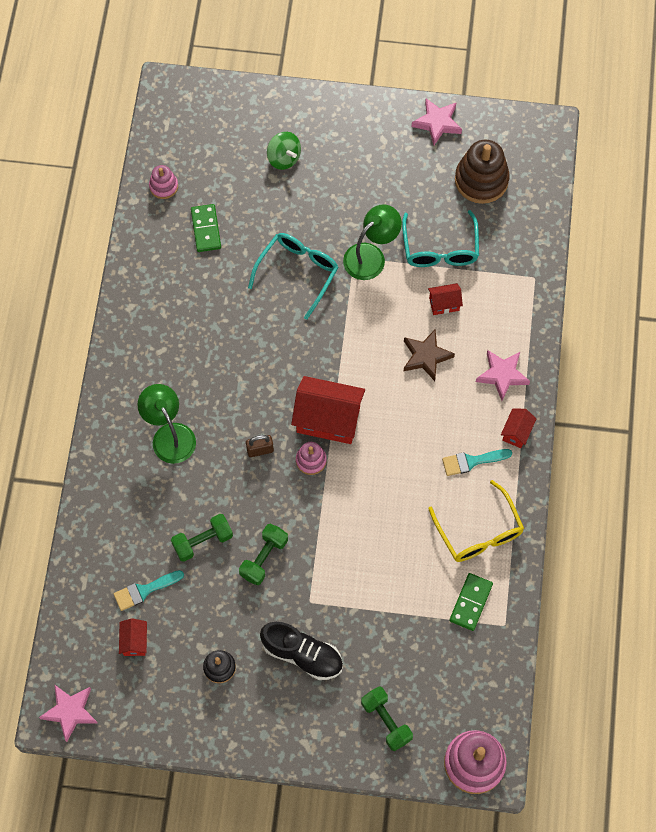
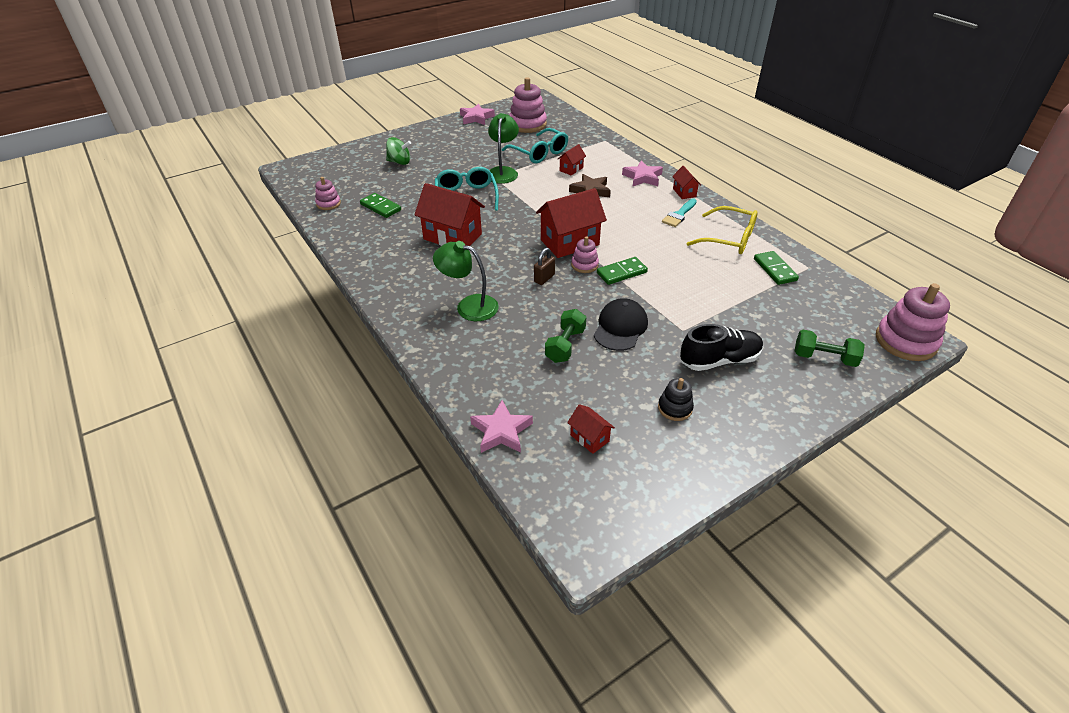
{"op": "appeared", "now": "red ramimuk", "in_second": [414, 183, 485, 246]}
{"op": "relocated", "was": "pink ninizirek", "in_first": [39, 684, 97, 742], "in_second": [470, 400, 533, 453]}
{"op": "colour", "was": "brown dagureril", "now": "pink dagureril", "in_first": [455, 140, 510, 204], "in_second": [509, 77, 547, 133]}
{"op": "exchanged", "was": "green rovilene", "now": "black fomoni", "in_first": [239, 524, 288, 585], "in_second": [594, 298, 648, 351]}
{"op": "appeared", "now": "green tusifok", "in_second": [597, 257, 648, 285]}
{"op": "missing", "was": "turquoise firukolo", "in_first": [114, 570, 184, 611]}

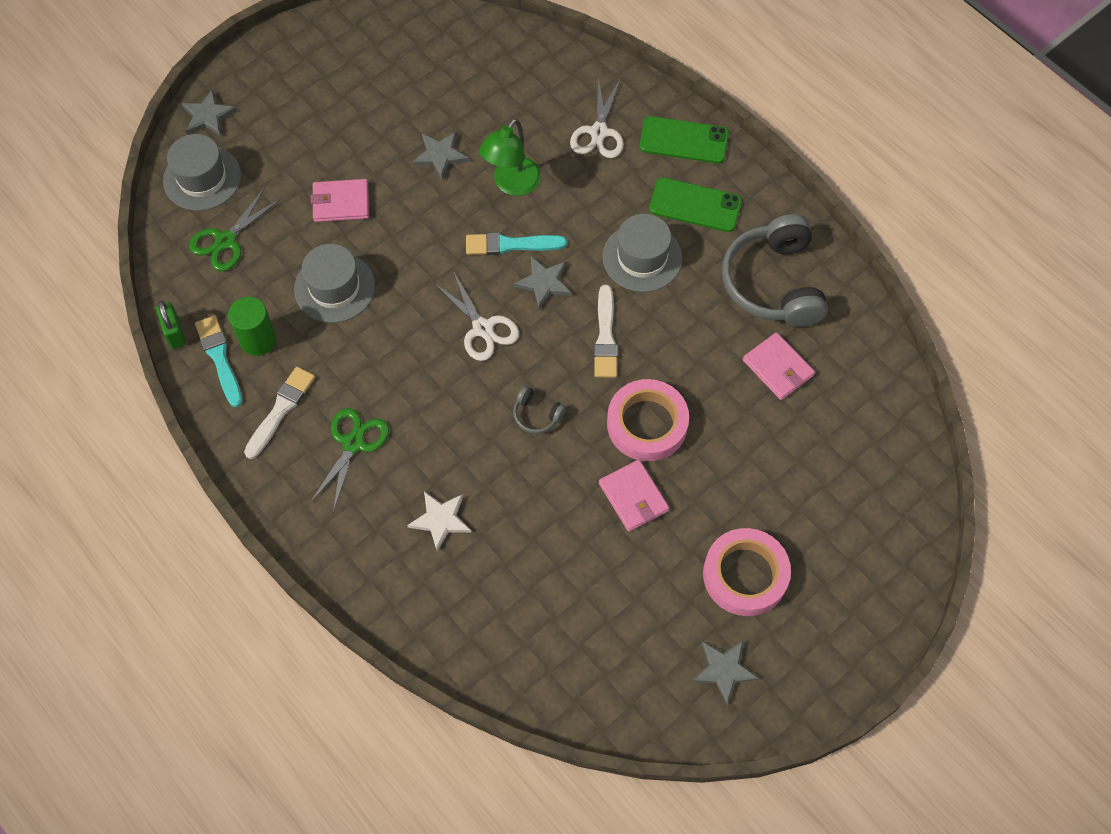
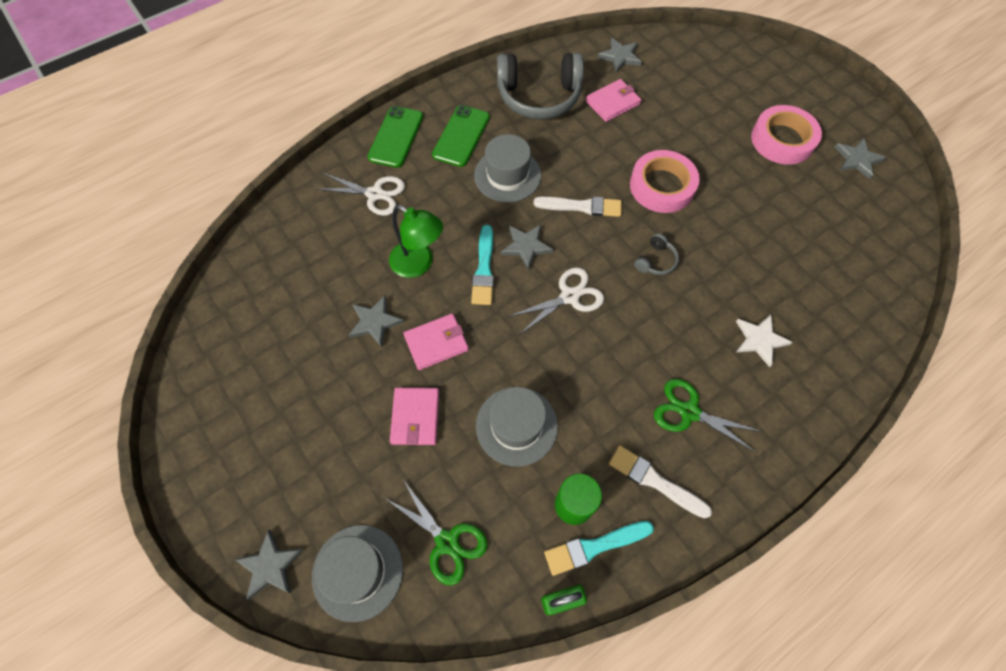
{"op": "relocated", "was": "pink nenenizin", "in_first": [599, 460, 669, 532], "in_second": [403, 314, 469, 370]}
{"op": "appeared", "now": "grey ninizirek", "in_second": [597, 38, 642, 73]}

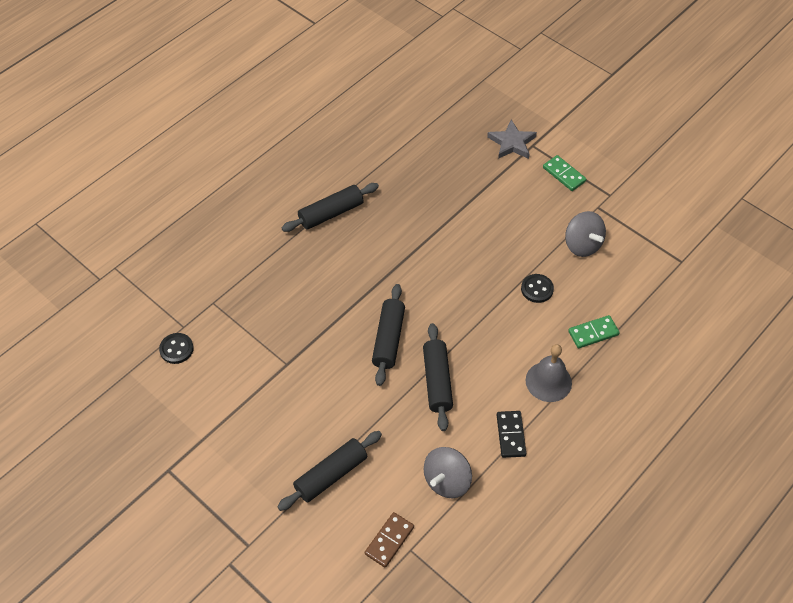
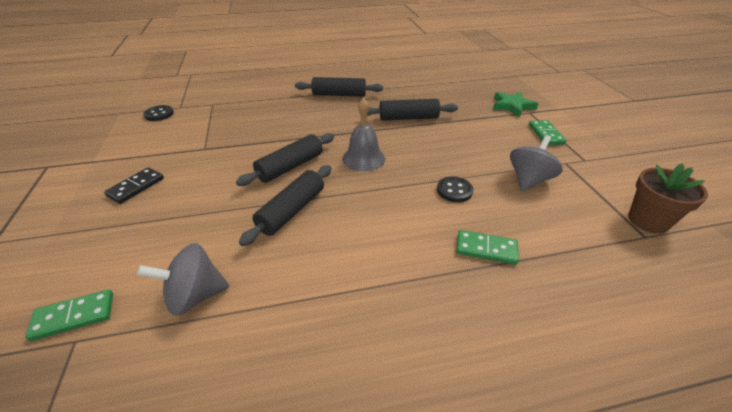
{"op": "colour", "was": "brown tusifok", "now": "green tusifok", "in_first": [365, 512, 414, 568], "in_second": [25, 289, 113, 341]}
{"op": "relocated", "was": "black tusifok", "in_first": [497, 411, 526, 458], "in_second": [104, 167, 164, 204]}
{"op": "relocated", "was": "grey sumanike", "in_first": [526, 344, 572, 402], "in_second": [342, 98, 385, 171]}
{"op": "relocated", "was": "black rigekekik", "in_first": [277, 431, 382, 511], "in_second": [367, 99, 458, 121]}
{"op": "colour", "was": "grey ninizirek", "now": "green ninizirek", "in_first": [487, 120, 537, 159], "in_second": [493, 92, 538, 117]}
{"op": "spun", "was": "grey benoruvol", "in_first": [565, 211, 606, 257], "in_second": [510, 135, 563, 191], "clockwise": -150}
{"op": "appeared", "now": "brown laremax", "in_second": [628, 163, 708, 234]}

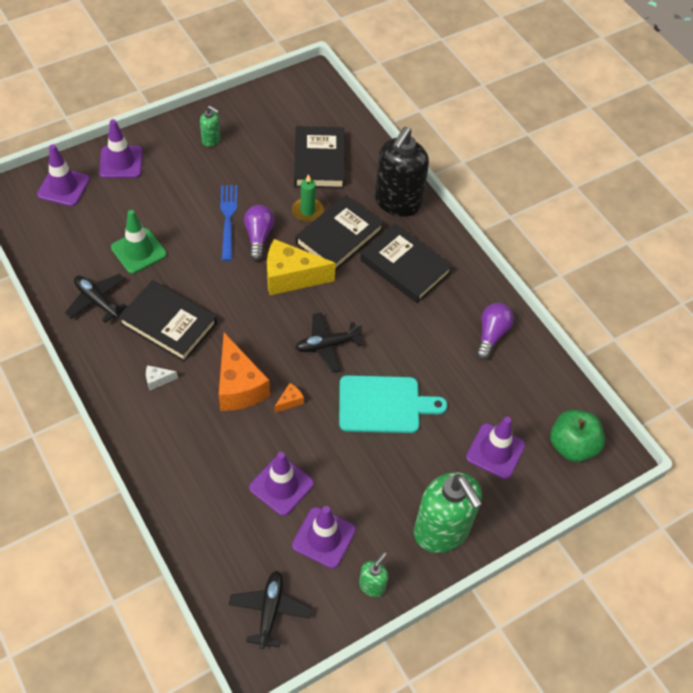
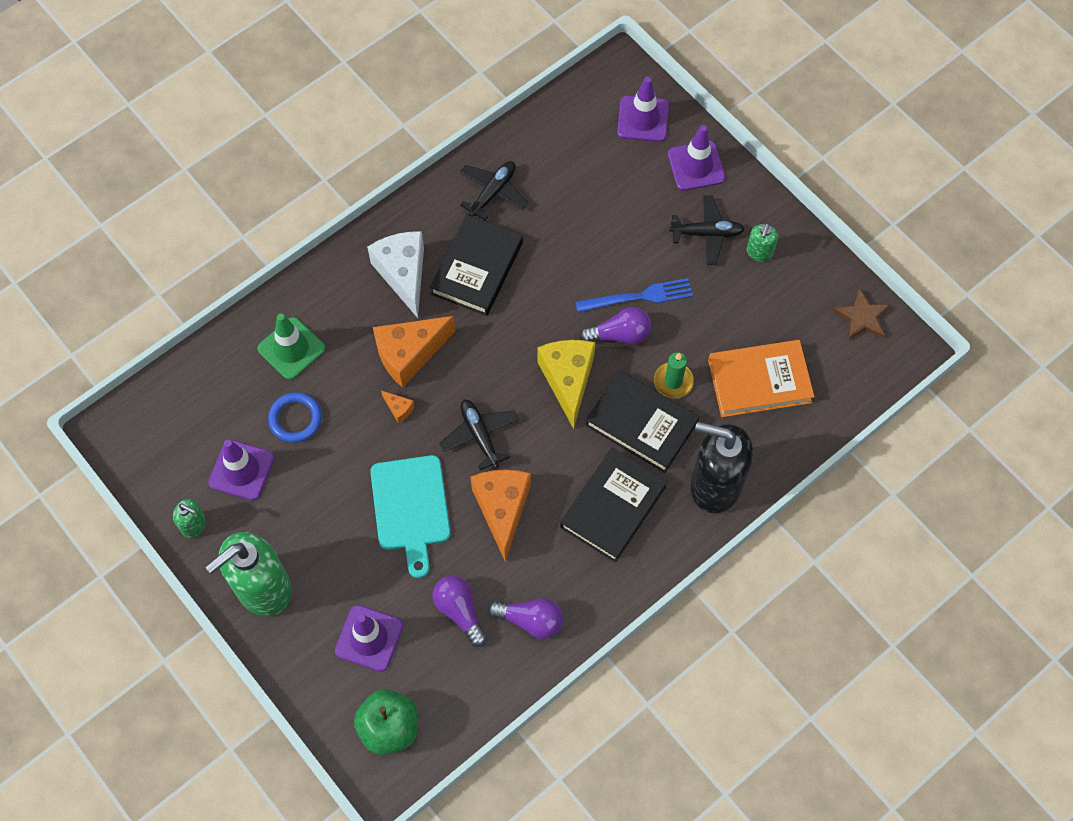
{"op": "relocated", "was": "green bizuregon", "in_first": [111, 210, 167, 274], "in_second": [257, 314, 326, 380]}
{"op": "exchanged", "was": "purple bizuregon", "now": "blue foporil", "in_first": [249, 452, 314, 516], "in_second": [268, 392, 322, 443]}
{"op": "size", "was": "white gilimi", "in_first": [146, 365, 178, 390], "in_second": [367, 231, 424, 318], "ratio": 2.38}
{"op": "appeared", "now": "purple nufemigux", "in_second": [433, 576, 487, 647]}
{"op": "appeared", "now": "orange gilimi", "in_second": [470, 470, 531, 562]}
{"op": "relocated", "was": "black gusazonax", "in_first": [229, 571, 312, 649], "in_second": [669, 195, 745, 265]}
{"op": "colour", "was": "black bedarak", "now": "orange bedarak", "in_first": [294, 126, 345, 189], "in_second": [708, 340, 814, 417]}
{"op": "appeared", "now": "brown ninizirek", "in_second": [833, 288, 890, 341]}

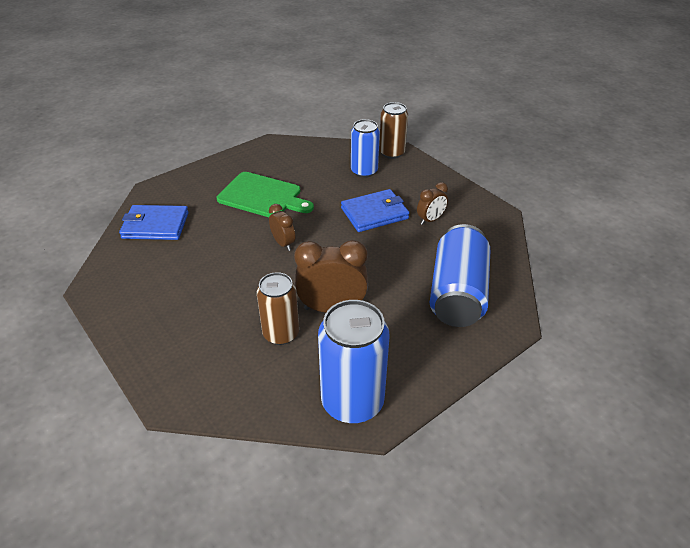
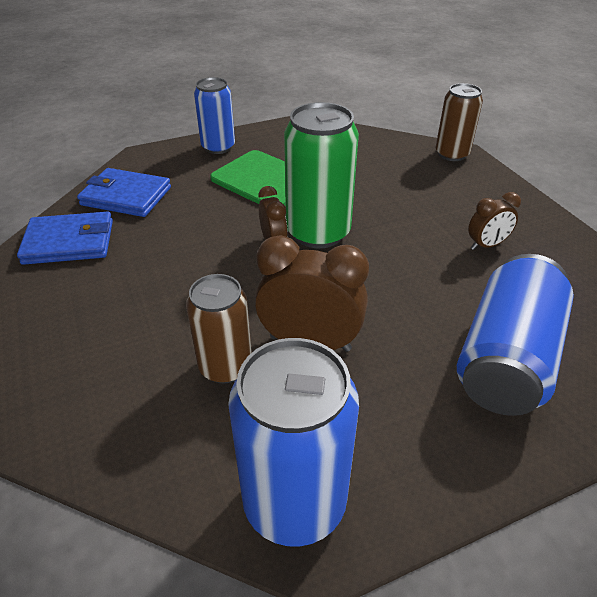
{"op": "relocated", "was": "blue nenenizin", "in_first": [341, 189, 409, 232], "in_second": [17, 212, 113, 265]}
{"op": "relocated", "was": "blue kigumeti", "in_first": [351, 119, 380, 178], "in_second": [194, 77, 235, 154]}
{"op": "appeared", "now": "green kigumeti", "in_second": [284, 102, 359, 248]}

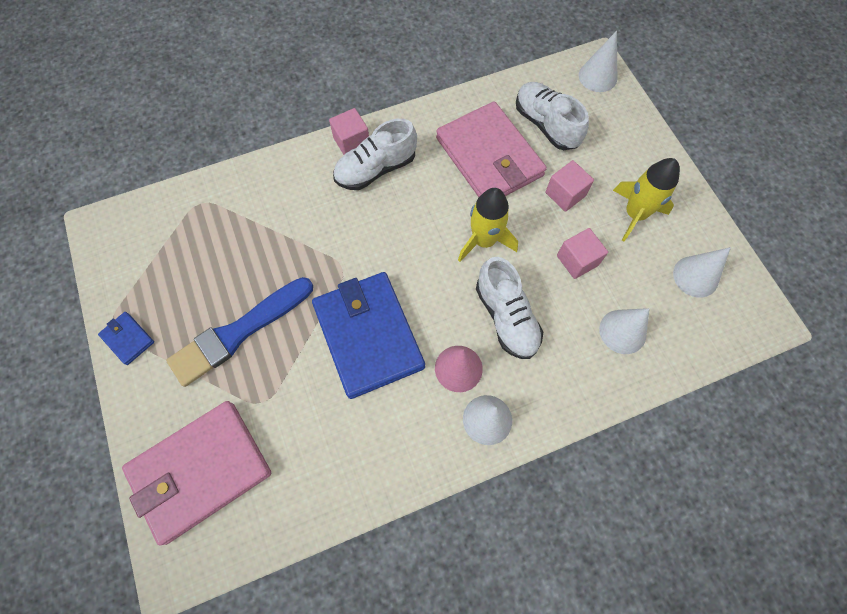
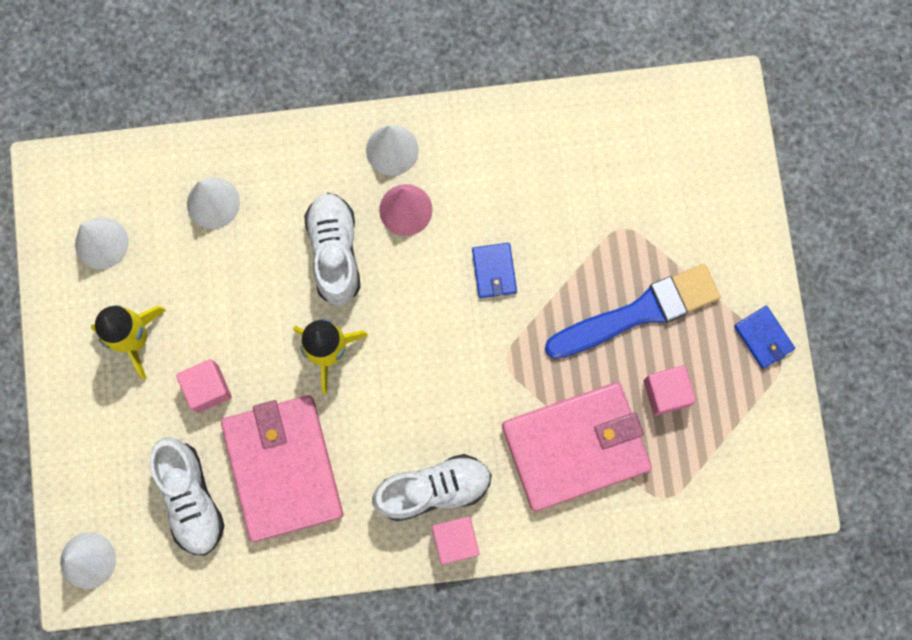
{"op": "size", "was": "blue nenenizin", "in_first": [312, 272, 425, 399], "in_second": [472, 243, 517, 298], "ratio": 0.42}
{"op": "relocated", "was": "pink nenenizin", "in_first": [122, 401, 271, 546], "in_second": [502, 382, 652, 512]}
{"op": "relocated", "was": "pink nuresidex", "in_first": [557, 228, 608, 279], "in_second": [644, 365, 696, 416]}

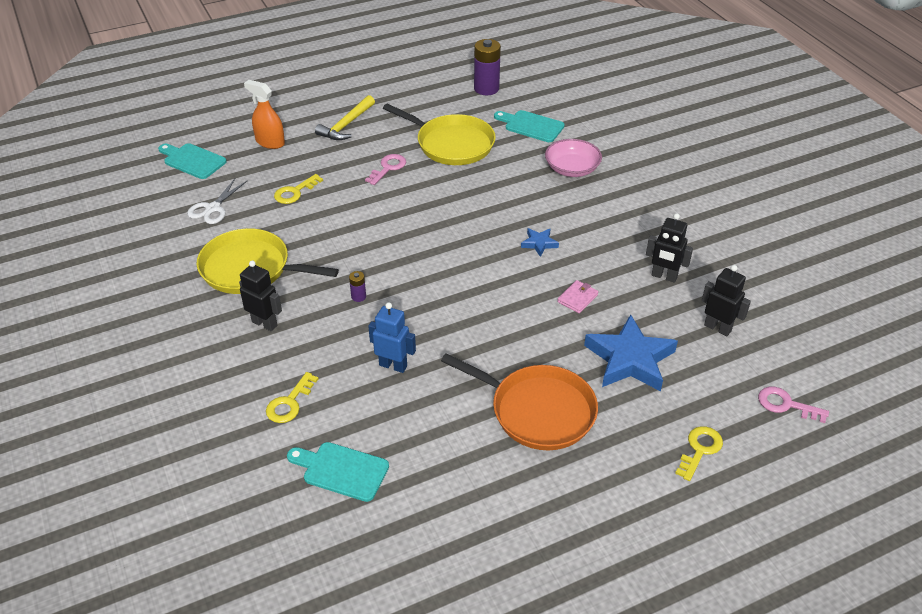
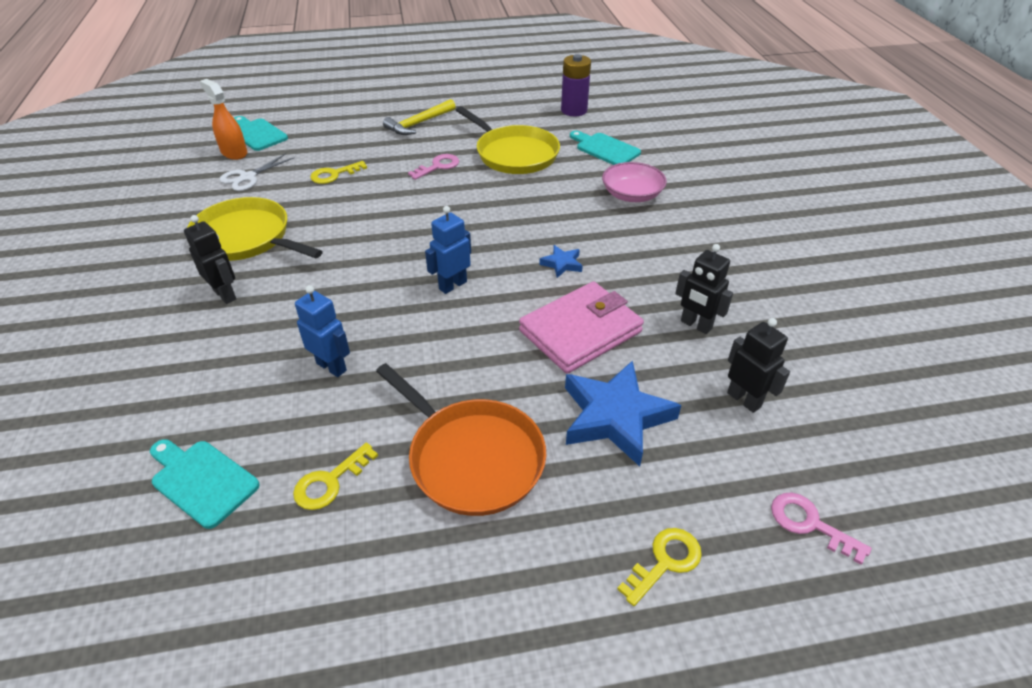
{"op": "relocated", "was": "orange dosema", "in_first": [244, 80, 285, 149], "in_second": [199, 79, 247, 160]}
{"op": "relocated", "was": "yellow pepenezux", "in_first": [266, 372, 318, 423], "in_second": [293, 443, 378, 510]}
{"op": "appeared", "now": "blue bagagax", "in_second": [425, 206, 471, 294]}
{"op": "size", "was": "pink nenenizin", "in_first": [557, 280, 598, 313], "in_second": [519, 281, 644, 374], "ratio": 2.36}
{"op": "missing", "was": "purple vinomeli", "in_first": [349, 271, 366, 302]}

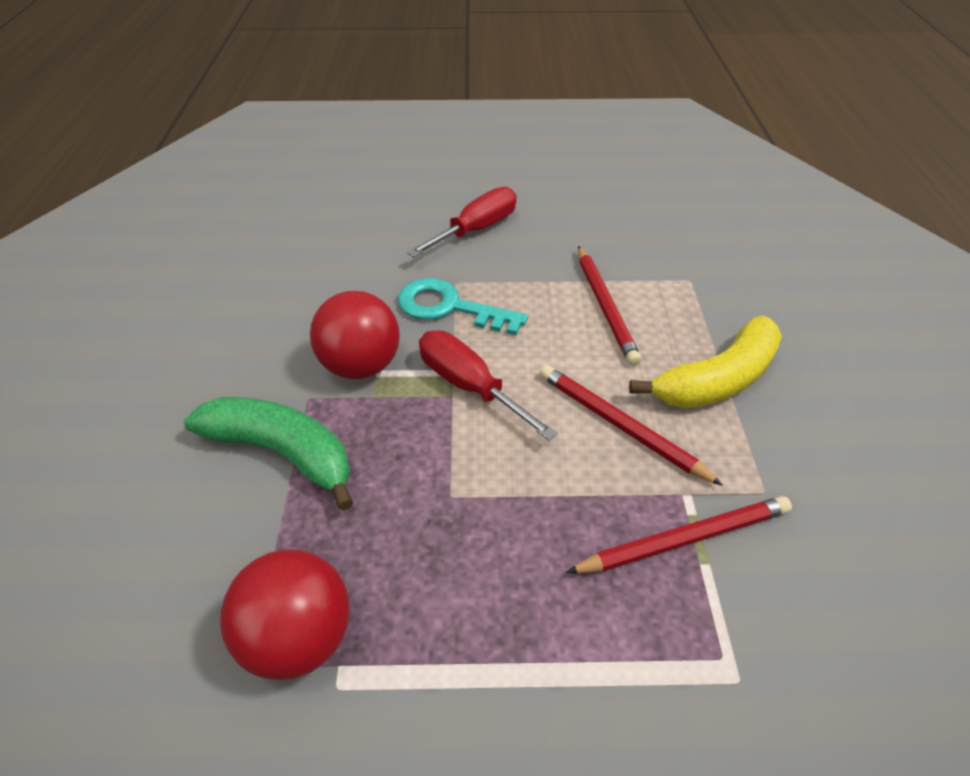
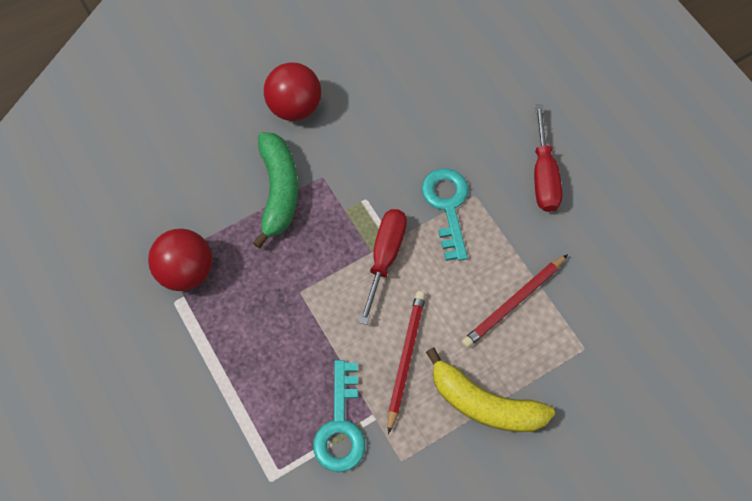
{"op": "relocated", "was": "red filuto", "in_first": [310, 291, 400, 379], "in_second": [264, 62, 321, 121]}
{"op": "exchanged", "was": "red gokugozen", "now": "turquoise pepenezux", "in_first": [566, 496, 792, 573], "in_second": [313, 360, 365, 472]}
{"op": "spun", "was": "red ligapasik", "in_first": [407, 187, 517, 258], "in_second": [534, 104, 562, 212], "clockwise": 75}

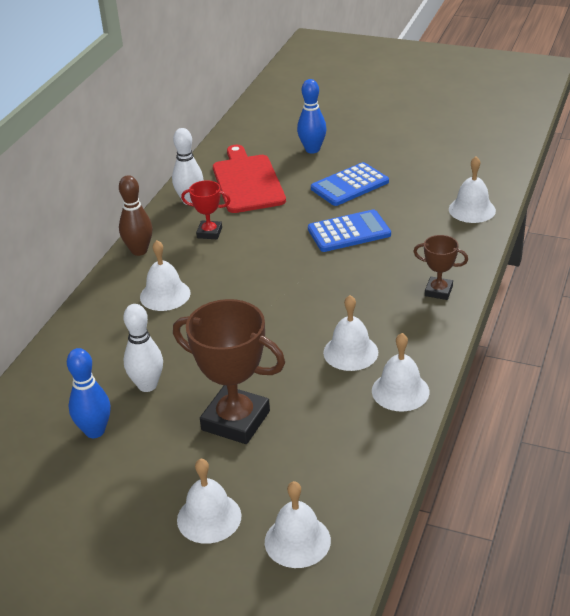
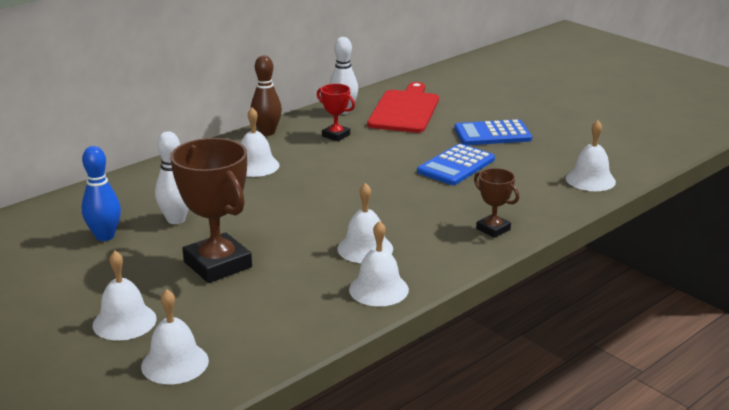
{"op": "spun", "was": "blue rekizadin", "in_first": [308, 209, 391, 252], "in_second": [417, 143, 495, 185], "clockwise": 120}
{"op": "missing", "was": "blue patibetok", "in_first": [297, 79, 327, 153]}

